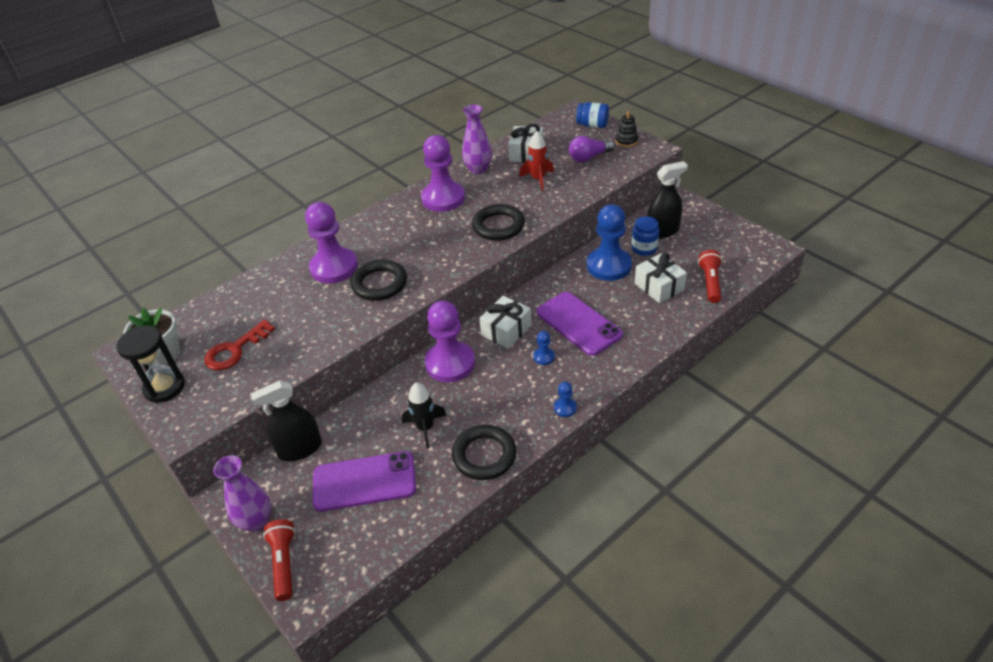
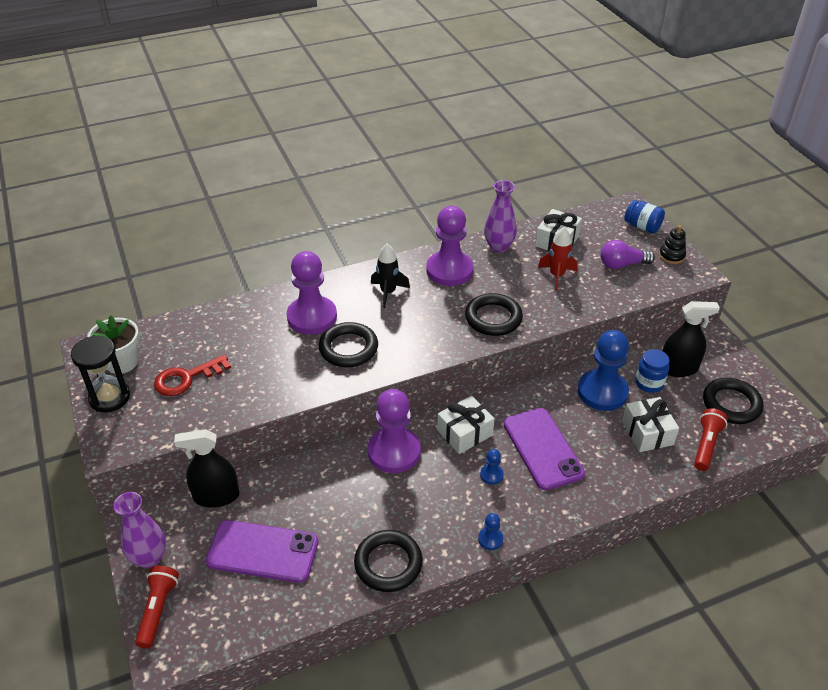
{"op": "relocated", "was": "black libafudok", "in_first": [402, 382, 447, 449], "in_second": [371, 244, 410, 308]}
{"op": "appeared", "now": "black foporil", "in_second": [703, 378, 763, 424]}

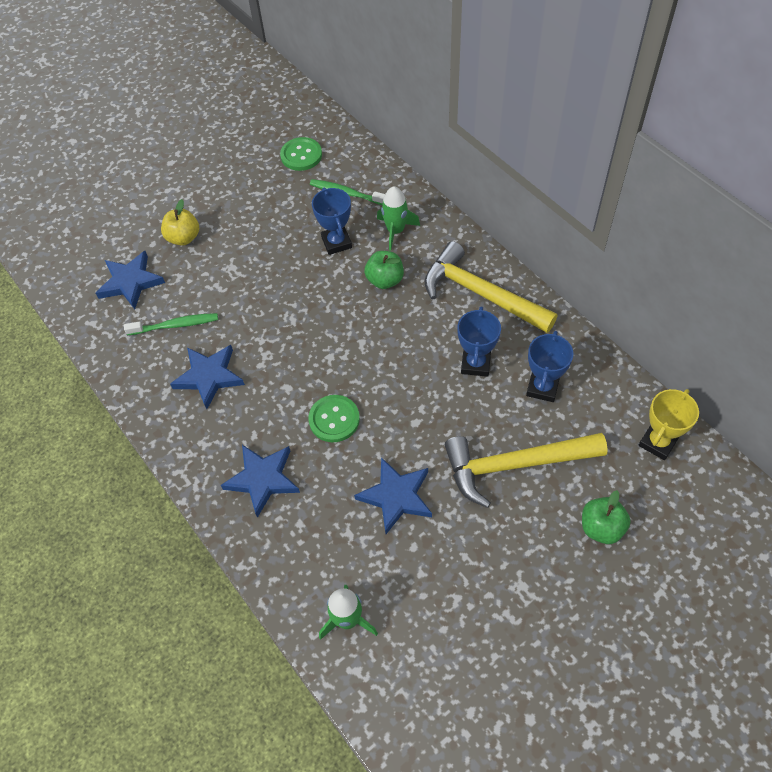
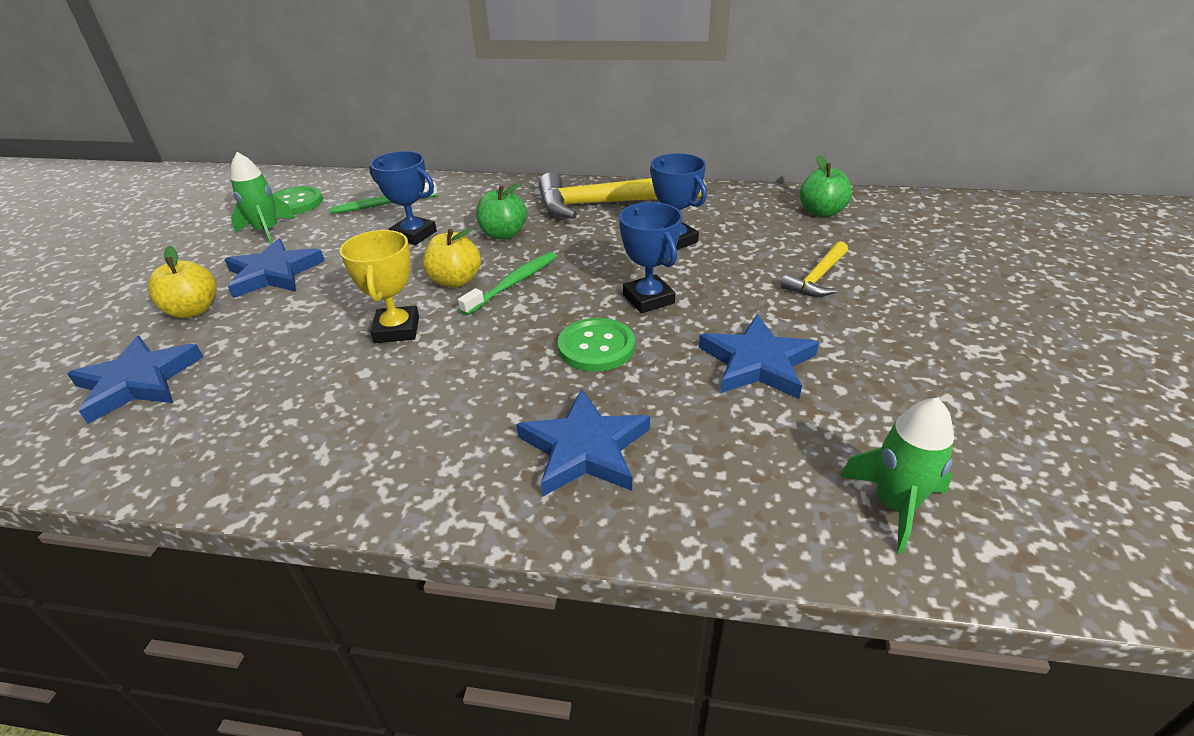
{"op": "relocated", "was": "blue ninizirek", "in_first": [170, 345, 245, 409], "in_second": [224, 238, 325, 298]}
{"op": "relocated", "was": "green libafudok", "in_first": [377, 186, 420, 251], "in_second": [230, 152, 295, 244]}
{"op": "relocated", "was": "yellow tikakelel", "in_first": [639, 389, 699, 460], "in_second": [339, 230, 419, 343]}
{"op": "appeared", "now": "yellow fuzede", "in_second": [423, 228, 481, 288]}
{"op": "relocated", "was": "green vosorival", "in_first": [124, 313, 218, 335], "in_second": [458, 252, 557, 315]}
{"op": "relocated", "was": "blue tikakelel", "in_first": [526, 331, 573, 402], "in_second": [619, 202, 682, 313]}
{"op": "size", "was": "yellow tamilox", "in_first": [445, 433, 608, 508], "in_second": [781, 241, 848, 297], "ratio": 0.51}
{"op": "relocated", "was": "green fuzede", "in_first": [582, 490, 631, 544], "in_second": [800, 155, 852, 217]}

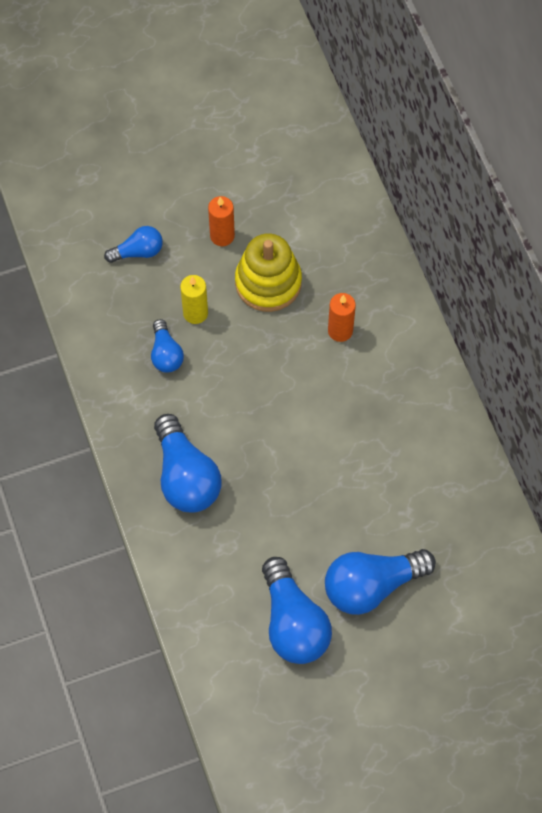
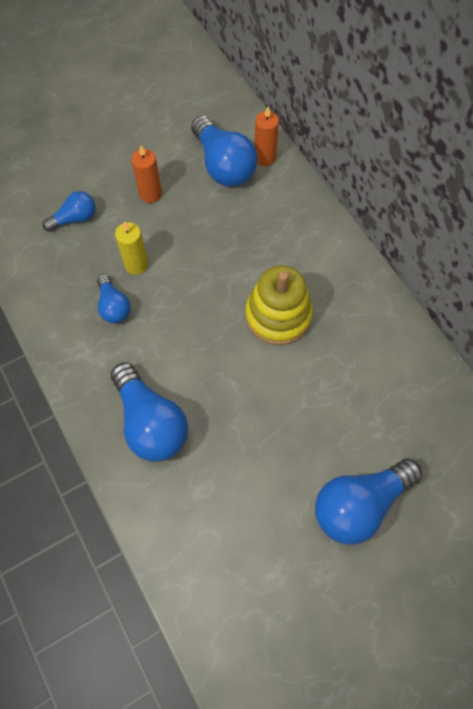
{"op": "relocated", "was": "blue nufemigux", "in_first": [262, 557, 332, 664], "in_second": [191, 116, 258, 187]}
{"op": "relocated", "was": "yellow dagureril", "in_first": [235, 233, 302, 312], "in_second": [245, 265, 313, 346]}
{"op": "relocated", "was": "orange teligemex", "in_first": [328, 293, 356, 342], "in_second": [254, 107, 279, 166]}

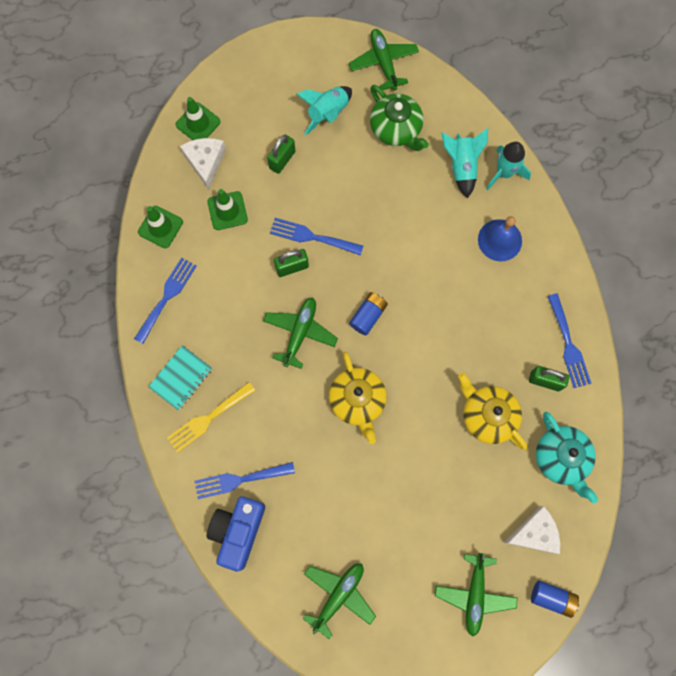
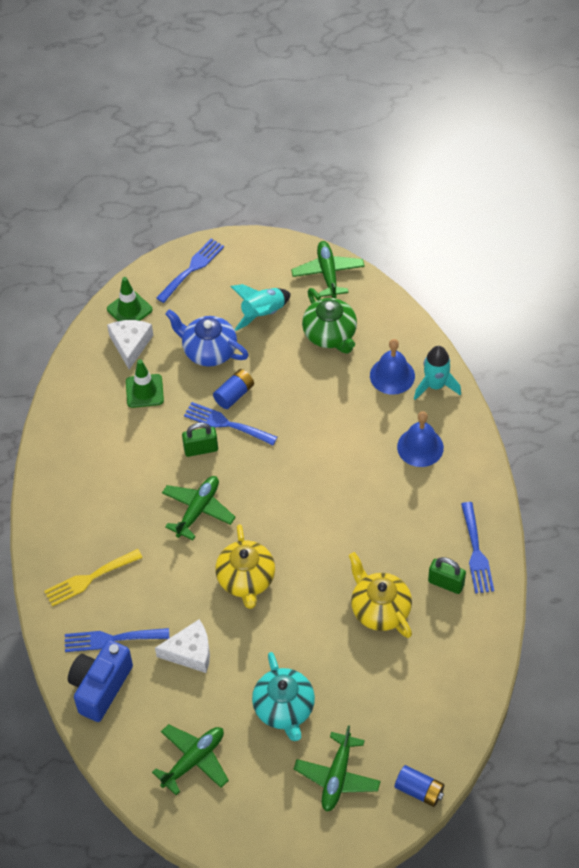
{"op": "relocated", "was": "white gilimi", "in_first": [504, 506, 560, 554], "in_second": [155, 619, 210, 673]}
{"op": "relocated", "was": "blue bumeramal", "in_first": [134, 257, 196, 344], "in_second": [156, 238, 224, 303]}
{"op": "exchanged", "was": "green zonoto", "now": "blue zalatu", "in_first": [267, 134, 296, 174], "in_second": [165, 309, 249, 367]}
{"op": "relocated", "was": "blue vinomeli", "in_first": [349, 292, 388, 335], "in_second": [213, 369, 254, 409]}
{"op": "relocated", "was": "turquoise zalatu", "in_first": [536, 412, 598, 503], "in_second": [252, 652, 315, 741]}
{"op": "exchanged", "was": "turquoise libafudok", "now": "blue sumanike", "in_first": [442, 128, 488, 198], "in_second": [370, 339, 415, 395]}
{"op": "missing", "was": "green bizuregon", "in_first": [138, 206, 183, 248]}
{"op": "missing", "was": "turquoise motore", "in_first": [148, 345, 212, 410]}

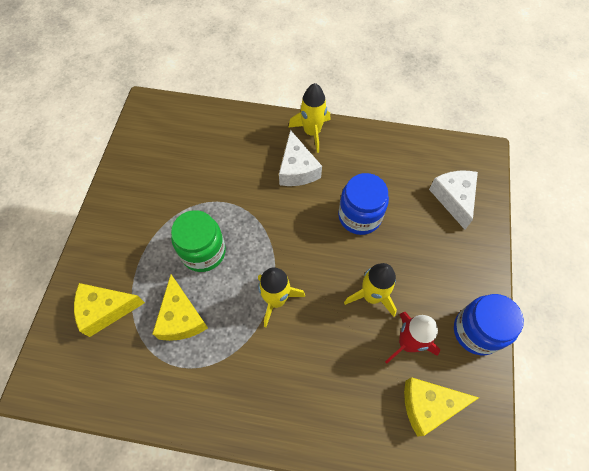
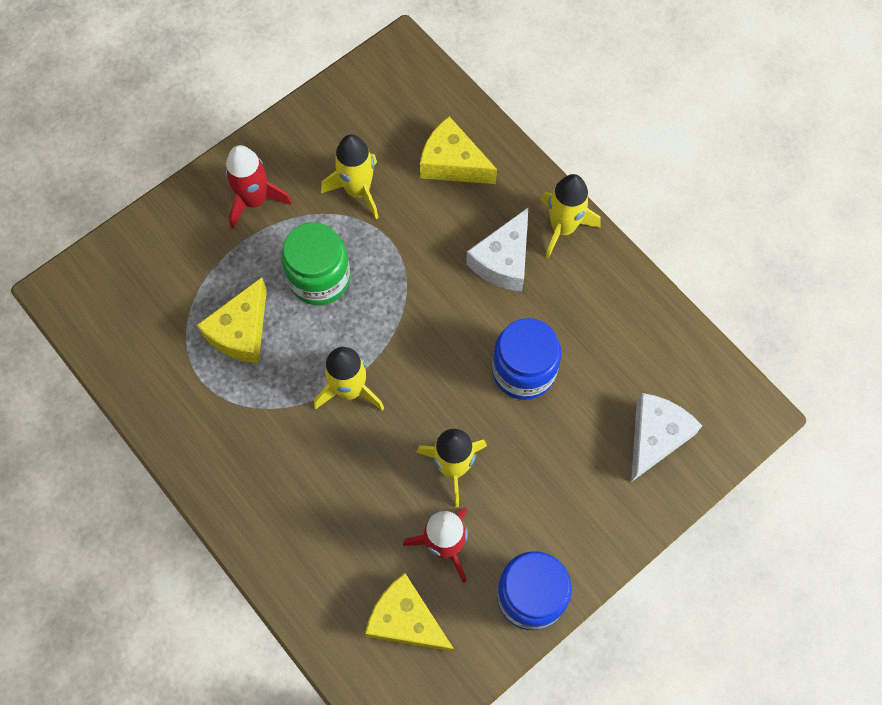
{"op": "appeared", "now": "red libafudok", "in_second": [225, 145, 292, 228]}
{"op": "appeared", "now": "yellow libafudok", "in_second": [321, 135, 379, 219]}
{"op": "relocated", "was": "yellow gilimi", "in_first": [74, 283, 145, 337], "in_second": [420, 116, 497, 184]}

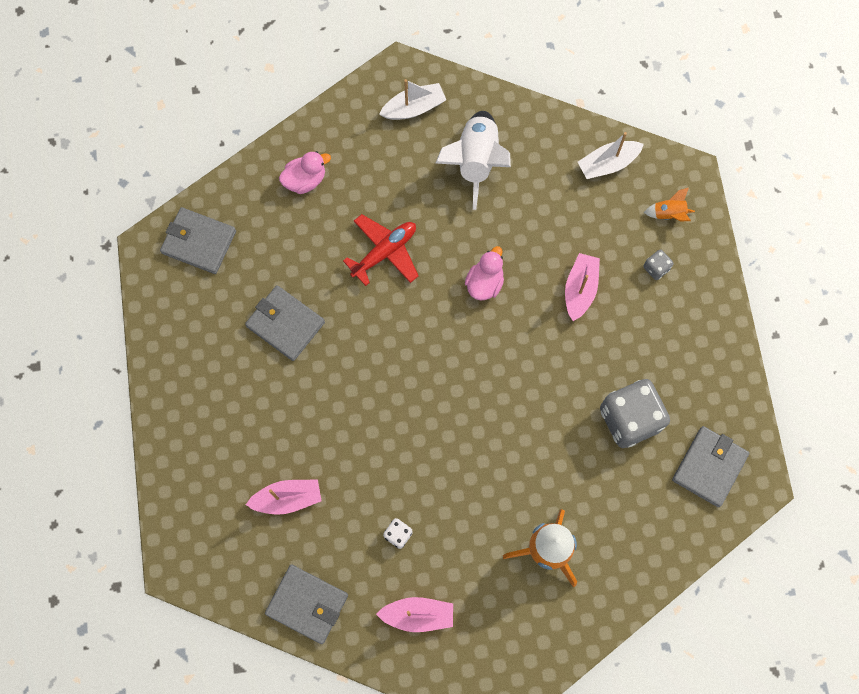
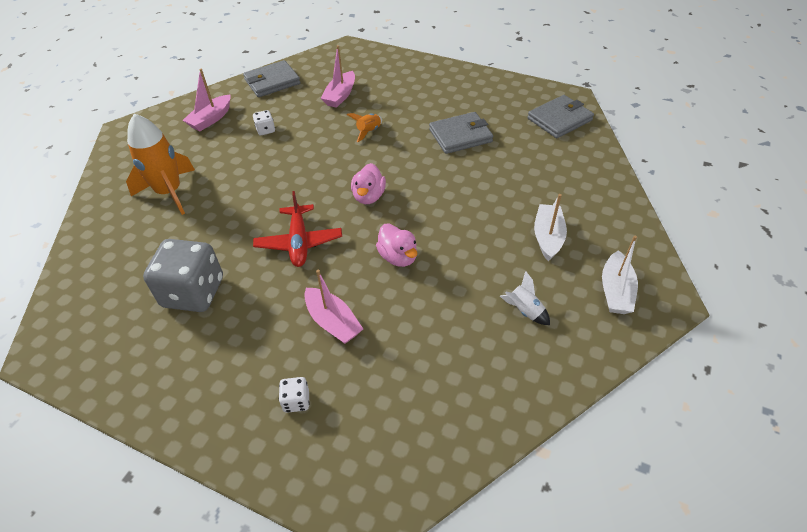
{"op": "relocated", "was": "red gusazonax", "in_first": [343, 214, 418, 286], "in_second": [253, 191, 342, 267]}
{"op": "colour", "was": "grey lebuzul", "now": "white lebuzul", "in_first": [643, 249, 674, 280], "in_second": [279, 377, 310, 413]}
{"op": "relocated", "was": "orange libafudok", "in_first": [644, 188, 695, 221], "in_second": [347, 113, 382, 142]}
{"op": "relocated", "was": "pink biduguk", "in_first": [279, 151, 331, 194], "in_second": [351, 163, 386, 204]}
{"op": "size", "was": "white libafudok", "in_first": [436, 111, 511, 210], "in_second": [500, 271, 550, 325], "ratio": 0.47}
{"op": "relocated", "was": "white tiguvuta", "in_first": [578, 132, 644, 179], "in_second": [534, 194, 567, 261]}
{"op": "missing", "was": "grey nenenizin", "in_first": [672, 426, 749, 507]}

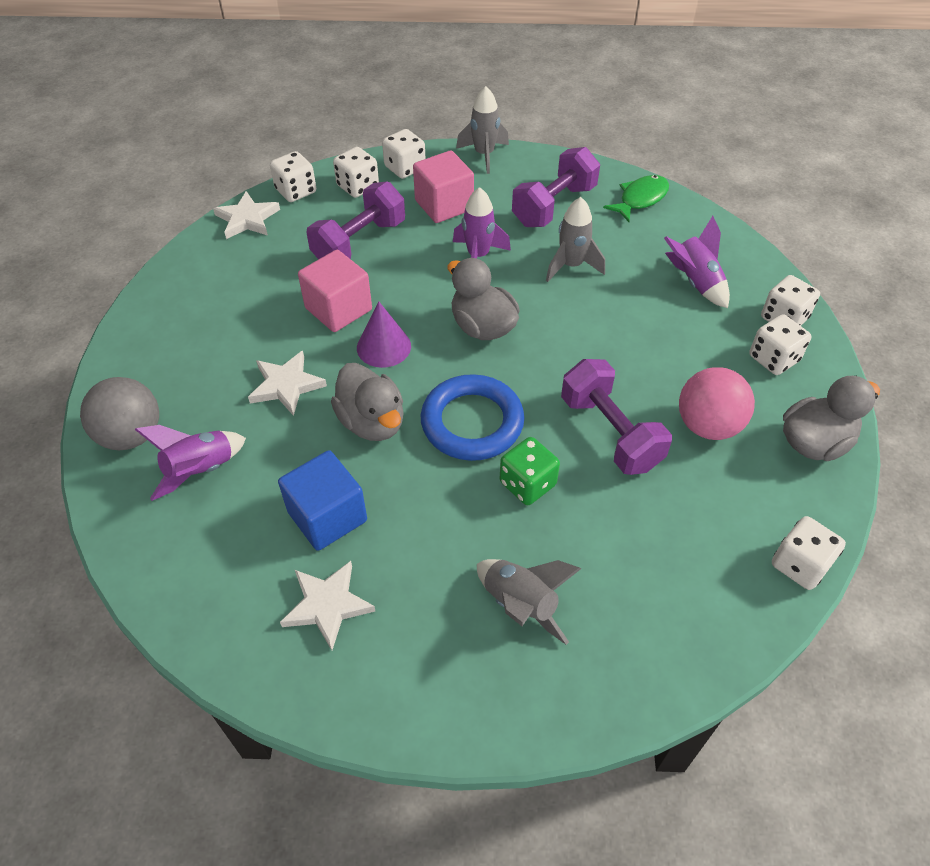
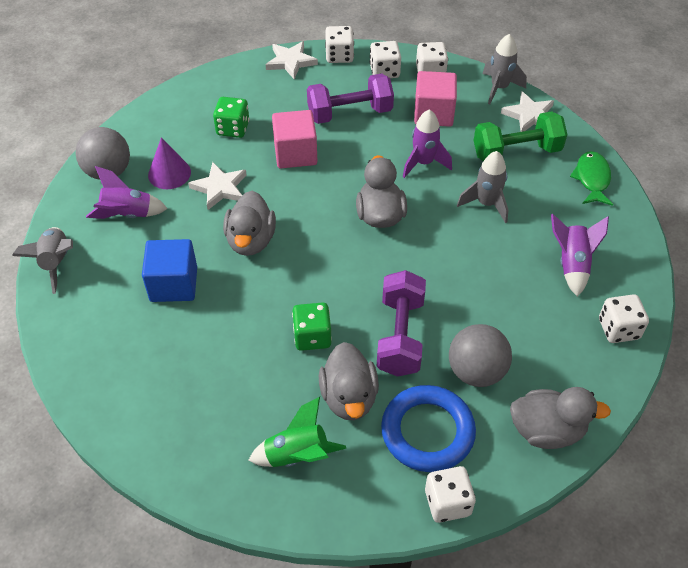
{"op": "relocated", "was": "grey libafudok", "in_first": [477, 559, 581, 645], "in_second": [12, 227, 73, 294]}
{"op": "relocated", "was": "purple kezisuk", "in_first": [357, 301, 411, 368], "in_second": [148, 137, 191, 189]}
{"op": "appeared", "now": "green lebuzul", "in_second": [213, 97, 249, 138]}
{"op": "appeared", "now": "green libafudok", "in_second": [248, 397, 346, 467]}
{"op": "appeared", "now": "grey biduguk", "in_second": [319, 342, 379, 420]}
{"op": "relocated", "was": "blue foporil", "in_first": [421, 374, 524, 461], "in_second": [381, 385, 476, 472]}
{"op": "colour", "was": "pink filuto", "now": "grey filuto", "in_first": [679, 367, 755, 440], "in_second": [449, 324, 512, 387]}
{"op": "colour", "was": "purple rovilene", "now": "green rovilene", "in_first": [512, 147, 600, 227], "in_second": [474, 111, 567, 161]}
{"op": "relocated", "was": "white ninizirek", "in_first": [280, 561, 375, 650], "in_second": [501, 92, 554, 132]}
{"op": "spun", "was": "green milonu", "in_first": [603, 175, 669, 222], "in_second": [570, 151, 614, 206], "clockwise": -75}
{"op": "missing", "was": "white lebuzul", "in_first": [749, 314, 811, 375]}

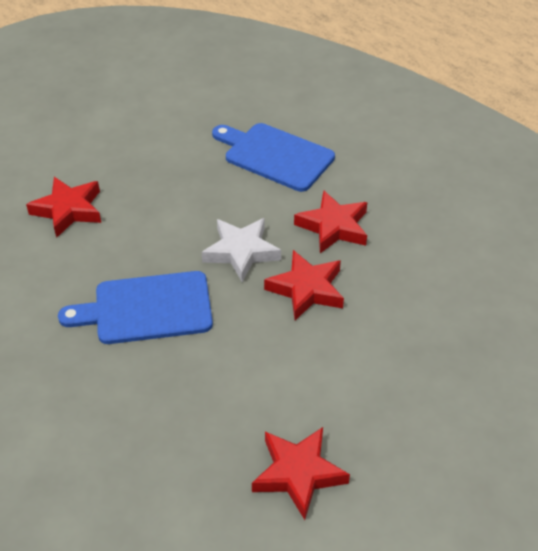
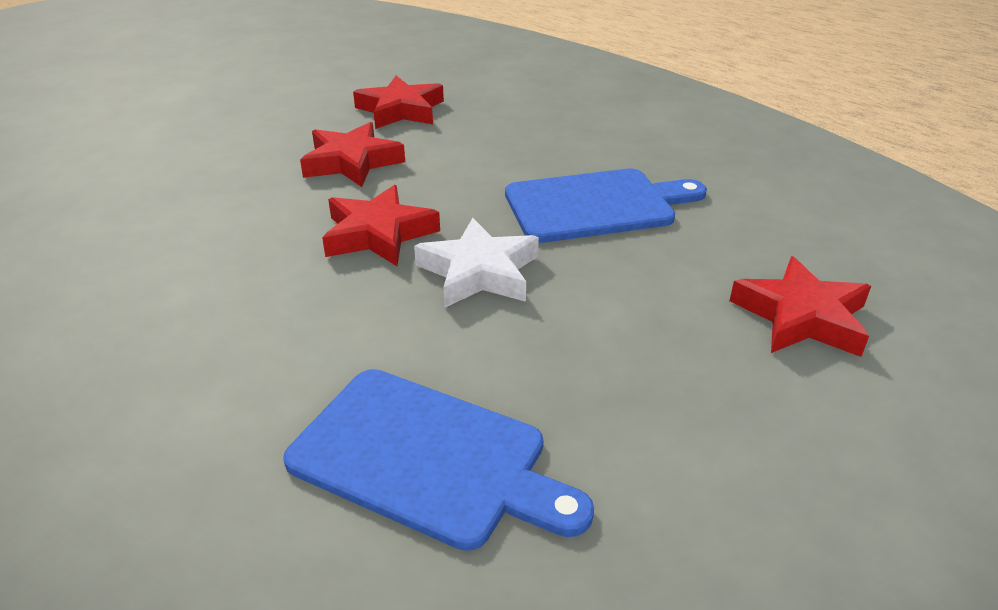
{"op": "relocated", "was": "red ninizirek", "in_first": [294, 191, 367, 253], "in_second": [300, 122, 405, 187]}

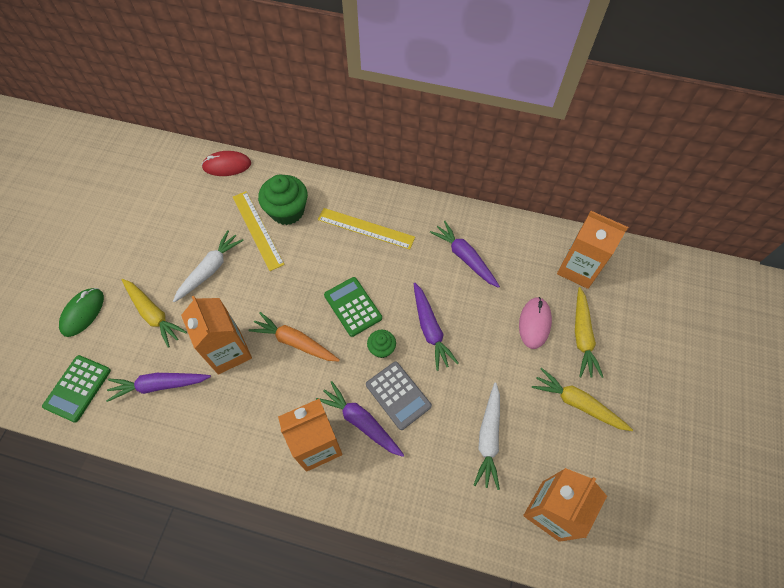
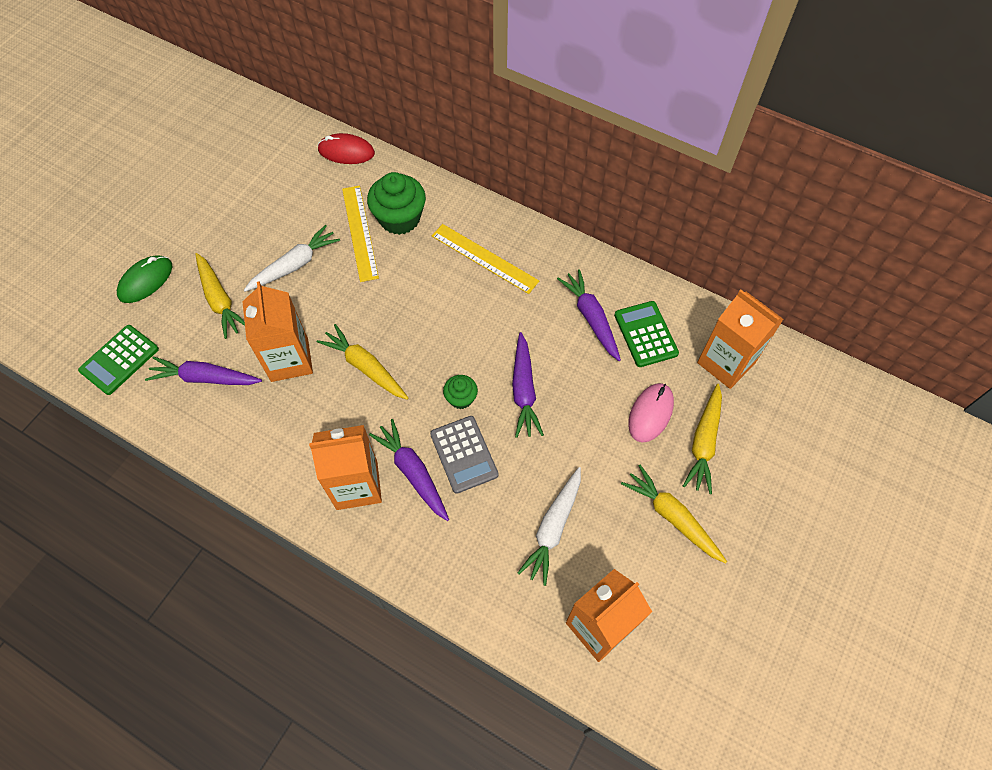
{"op": "colour", "was": "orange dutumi", "now": "yellow dutumi", "in_first": [248, 312, 340, 362], "in_second": [317, 324, 408, 400]}
{"op": "relocated", "was": "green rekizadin", "in_first": [324, 277, 382, 337], "in_second": [614, 301, 679, 367]}

